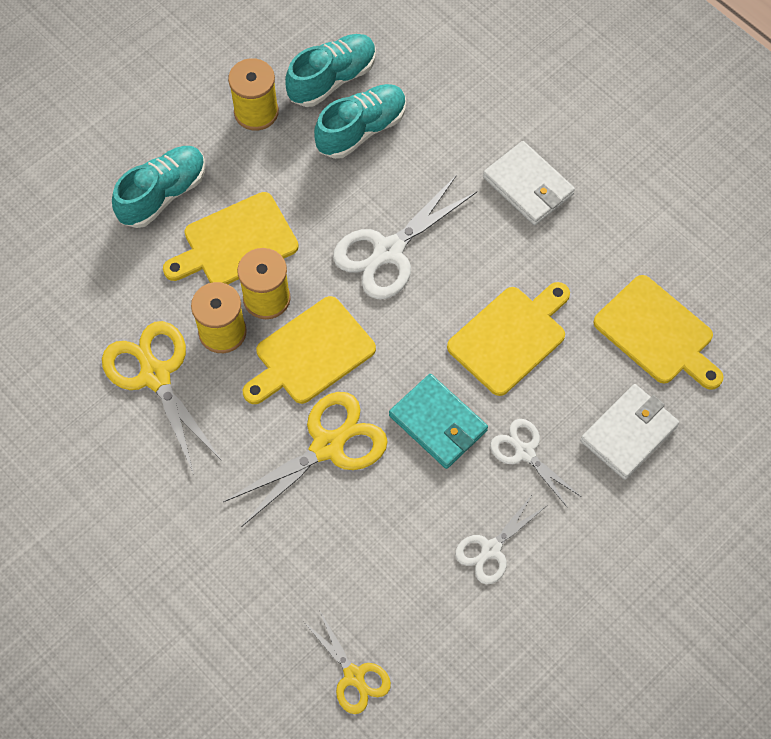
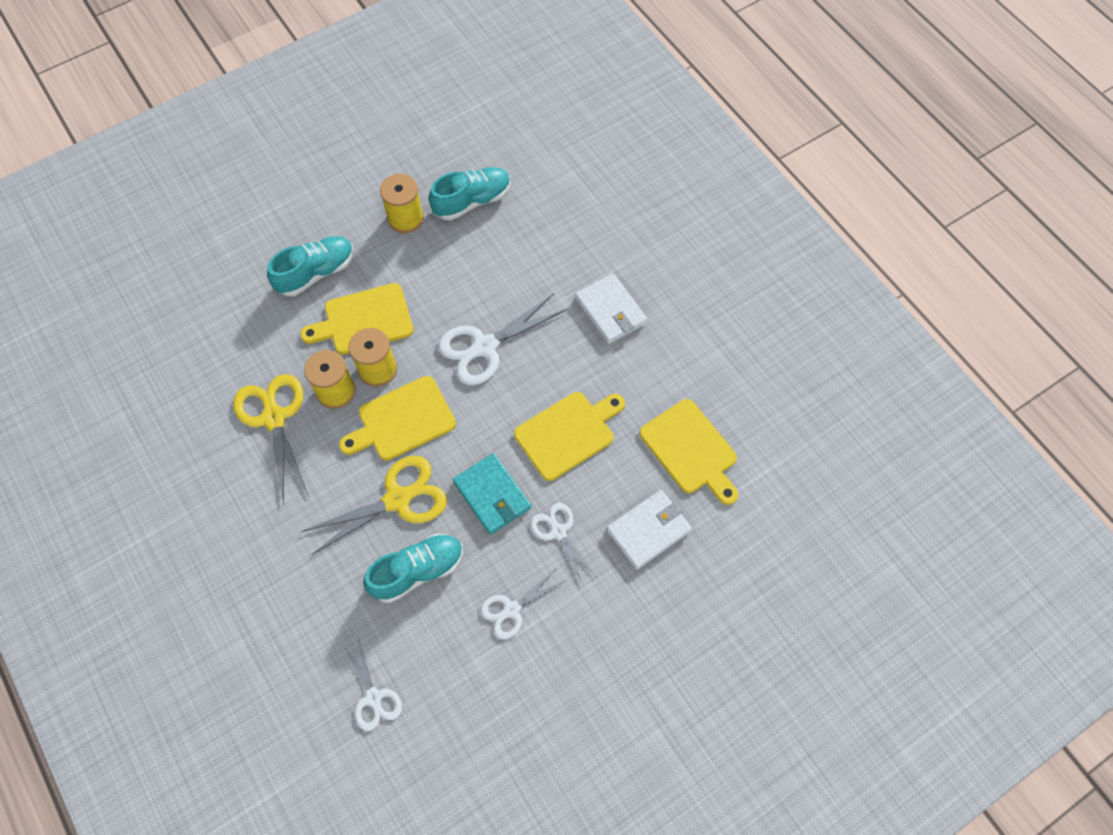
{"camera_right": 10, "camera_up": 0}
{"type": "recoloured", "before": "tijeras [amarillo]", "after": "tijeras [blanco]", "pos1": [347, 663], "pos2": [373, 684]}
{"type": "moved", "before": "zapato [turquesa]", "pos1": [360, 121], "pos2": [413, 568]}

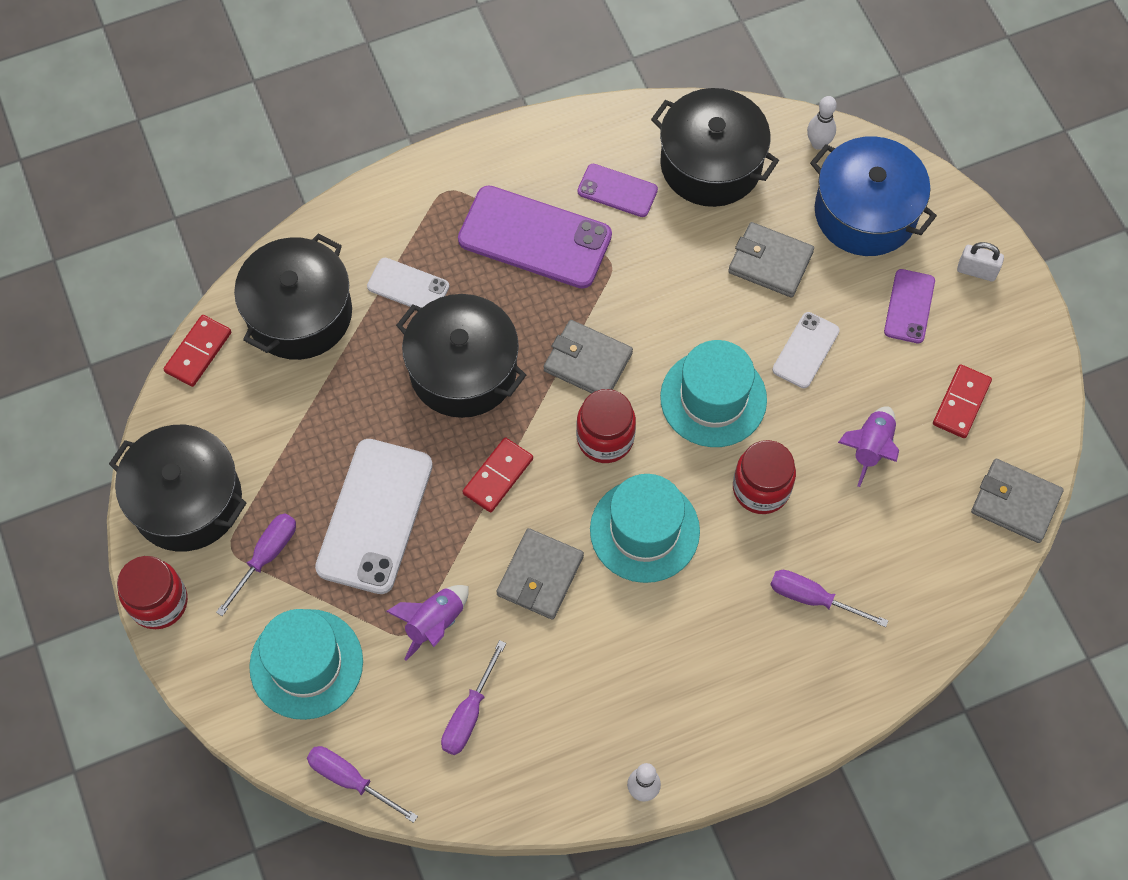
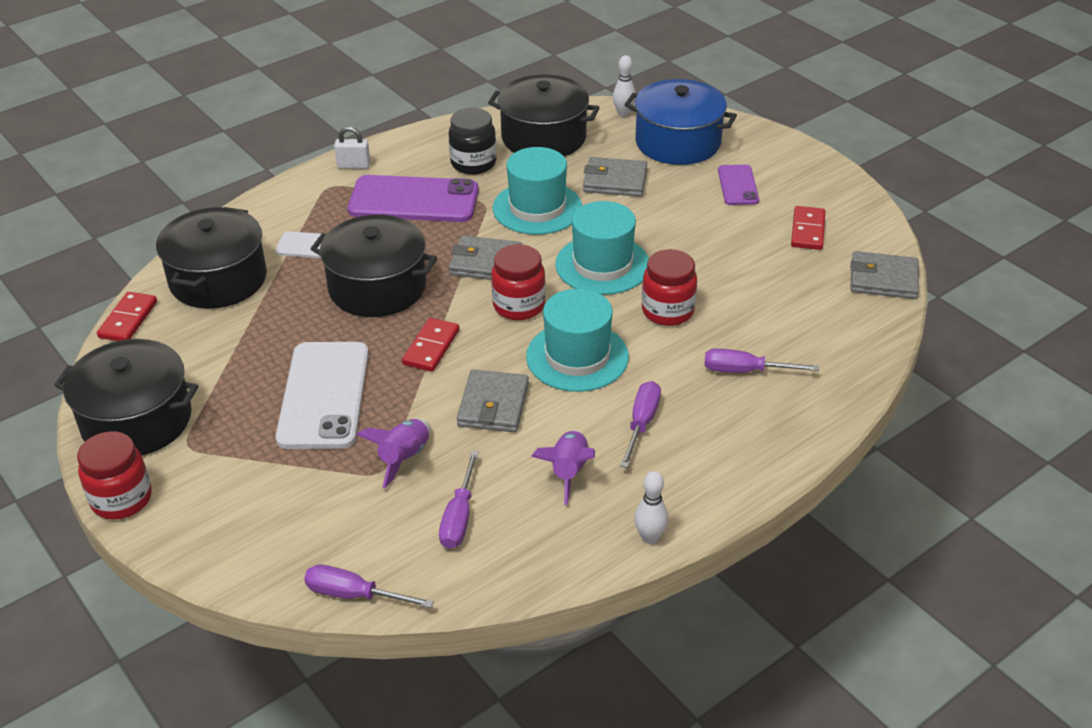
{"camera_right": -15, "camera_up": -25}
{"type": "moved", "before": "destornillador [morado]", "pos1": [256, 564], "pos2": [640, 424]}
{"type": "moved", "before": "sombrero [turquesa]", "pos1": [306, 664], "pos2": [537, 191]}
{"type": "replaced", "before": "móvil [morado]", "after": "tarro [negro]", "pos1": [617, 190], "pos2": [473, 141]}
{"type": "removed", "before": "móvil [blanco]", "pos1": [806, 350]}
{"type": "moved", "before": "cohete [morado]", "pos1": [868, 446], "pos2": [563, 467]}
{"type": "moved", "before": "candado [blanco]", "pos1": [980, 262], "pos2": [352, 147]}

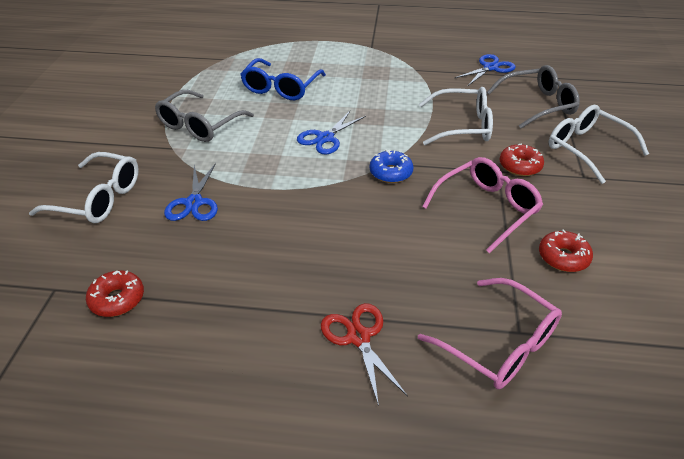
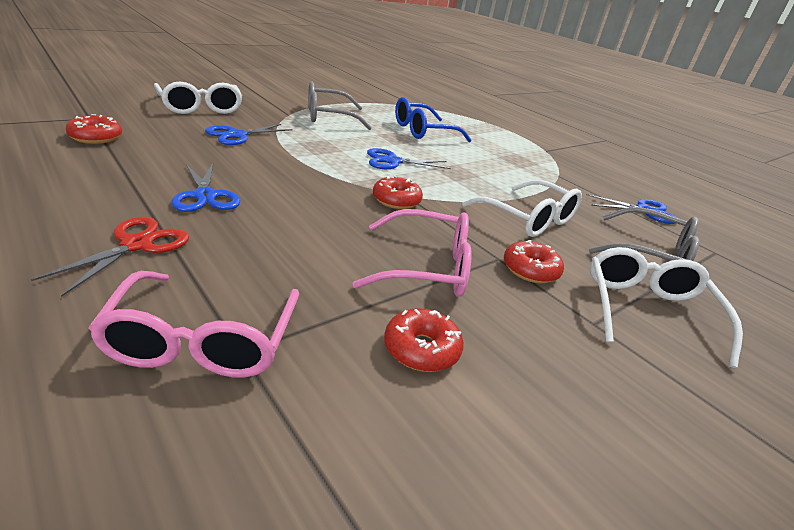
{"camera_right": 40, "camera_up": -10}
{"type": "recoloured", "before": "rosquilla [azul]", "after": "rosquilla [rojo]", "pos1": [391, 166], "pos2": [398, 192]}
{"type": "added", "after": "tijeras [azul]", "pos2": [205, 187]}

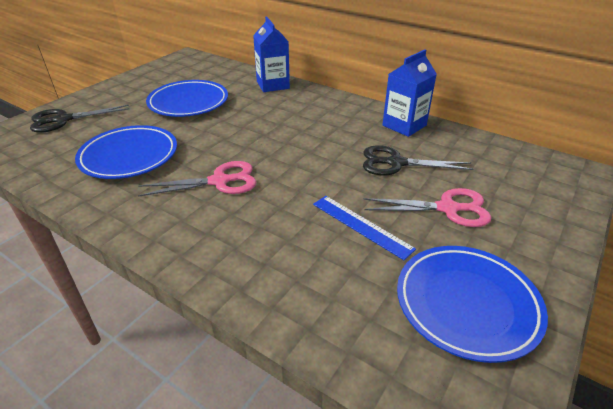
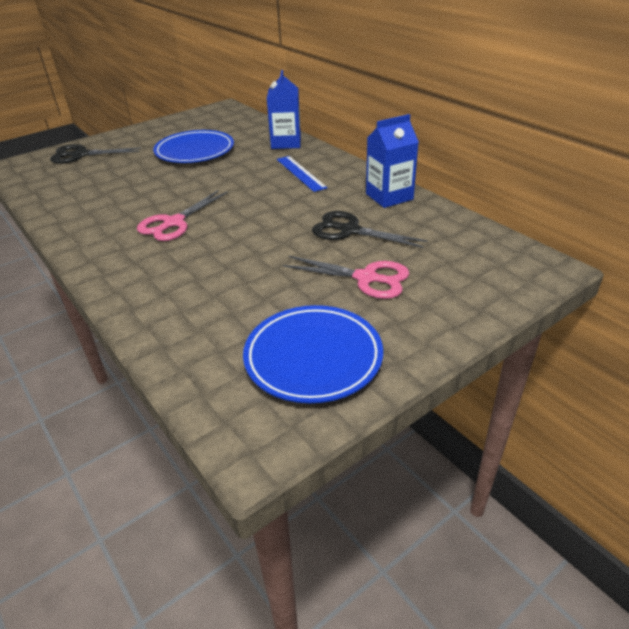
{"camera_right": 20, "camera_up": 0}
{"type": "removed", "before": "plato [azul]", "pos1": [126, 152]}
{"type": "turned", "before": "tijeras [rosa]", "pos1": [197, 179], "pos2": [182, 215], "turn": 120}
{"type": "moved", "before": "regla [azul]", "pos1": [364, 228], "pos2": [302, 174]}

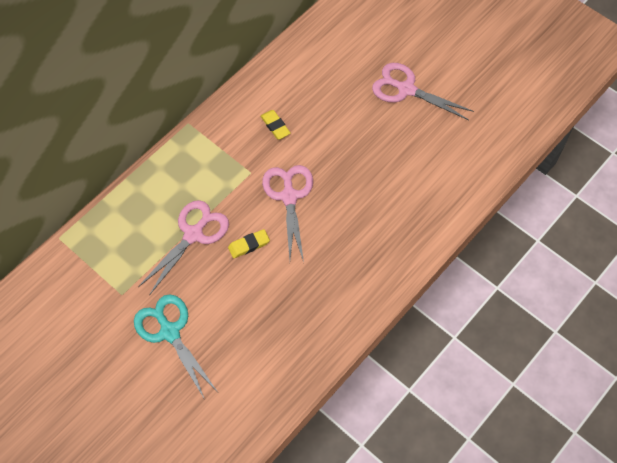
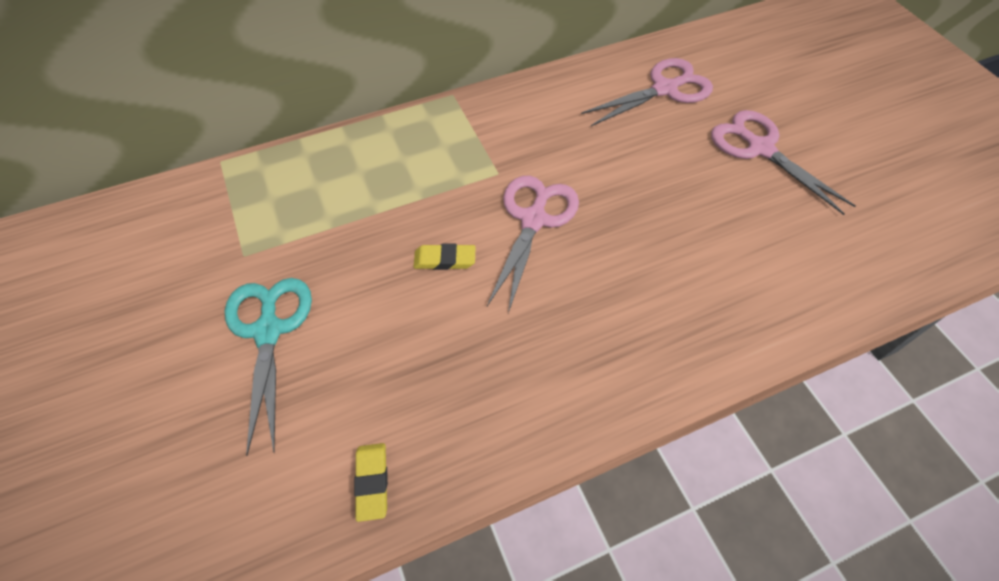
{"camera_right": 25, "camera_up": -5}
{"type": "moved", "before": "tijeras [rosa]", "pos1": [183, 248], "pos2": [647, 92]}
{"type": "moved", "before": "goma de borrar [amarillo]", "pos1": [275, 125], "pos2": [371, 482]}

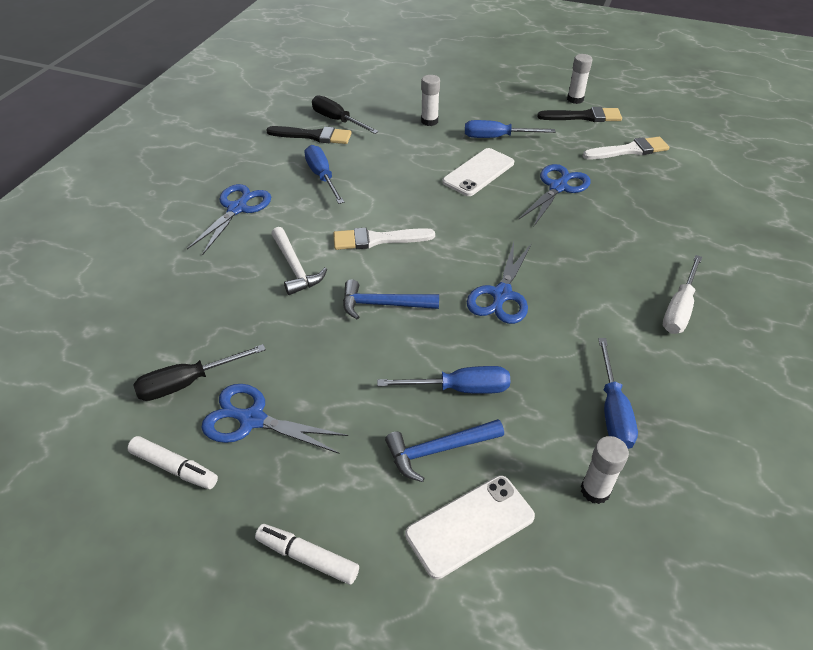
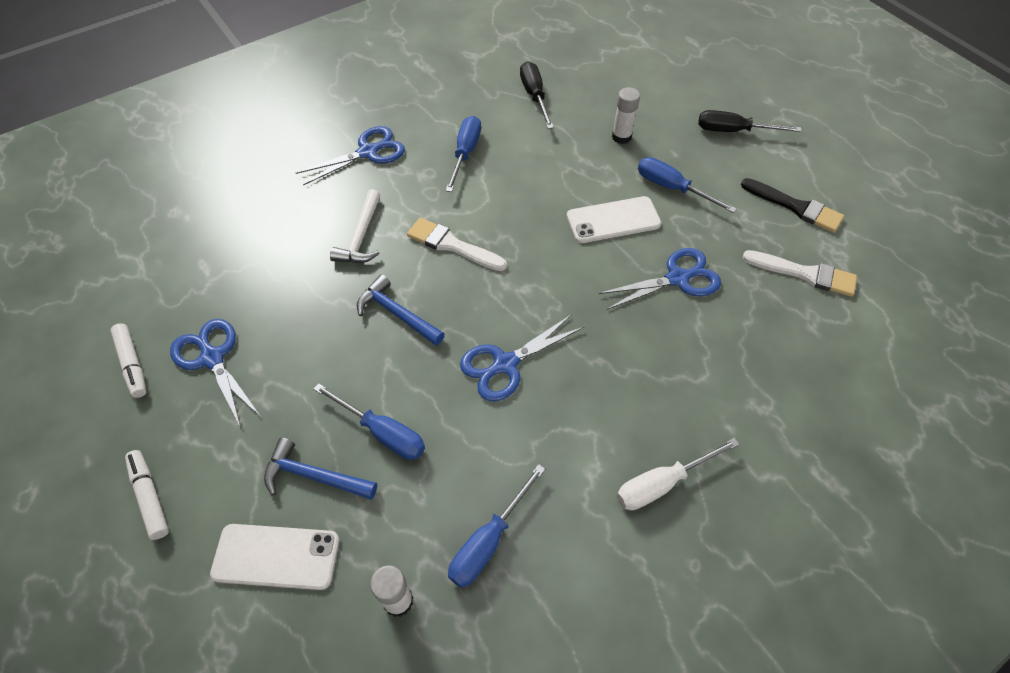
{"camera_right": 35, "camera_up": 10}
{"type": "moved", "before": "destornillador [negro]", "pos1": [199, 372], "pos2": [750, 121]}
{"type": "removed", "before": "pincel [negro]", "pos1": [309, 135]}
{"type": "removed", "before": "barra de pegamento [blanco]", "pos1": [580, 79]}

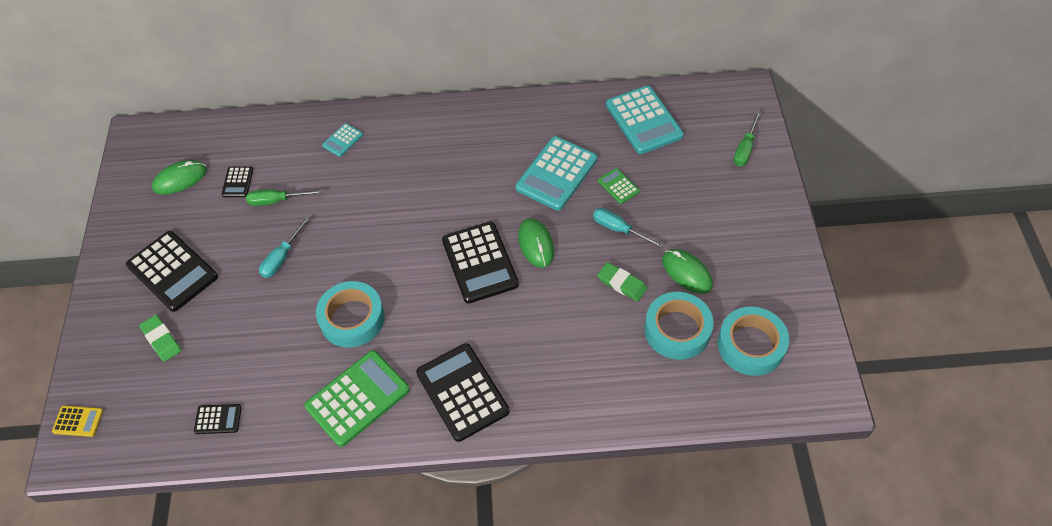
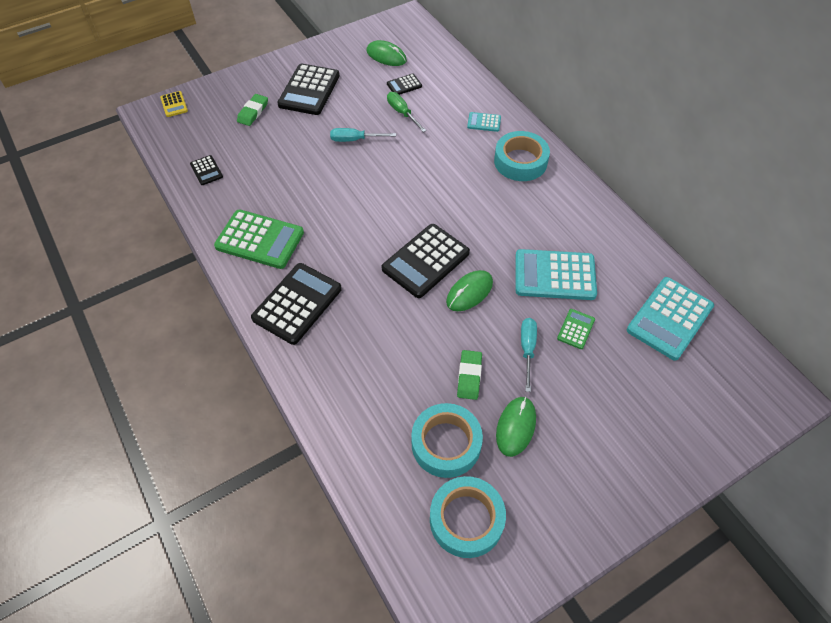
{"camera_right": 60, "camera_up": 0}
{"type": "moved", "before": "cinta adhesiva [turquesa]", "pos1": [350, 314], "pos2": [522, 156]}
{"type": "removed", "before": "destornillador [verde]", "pos1": [747, 139]}

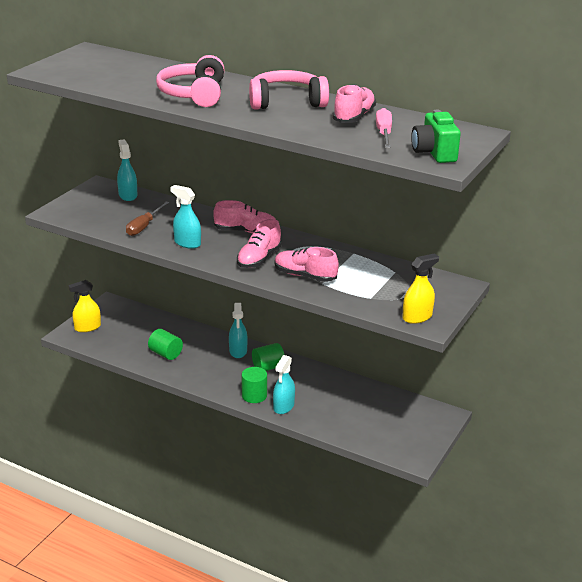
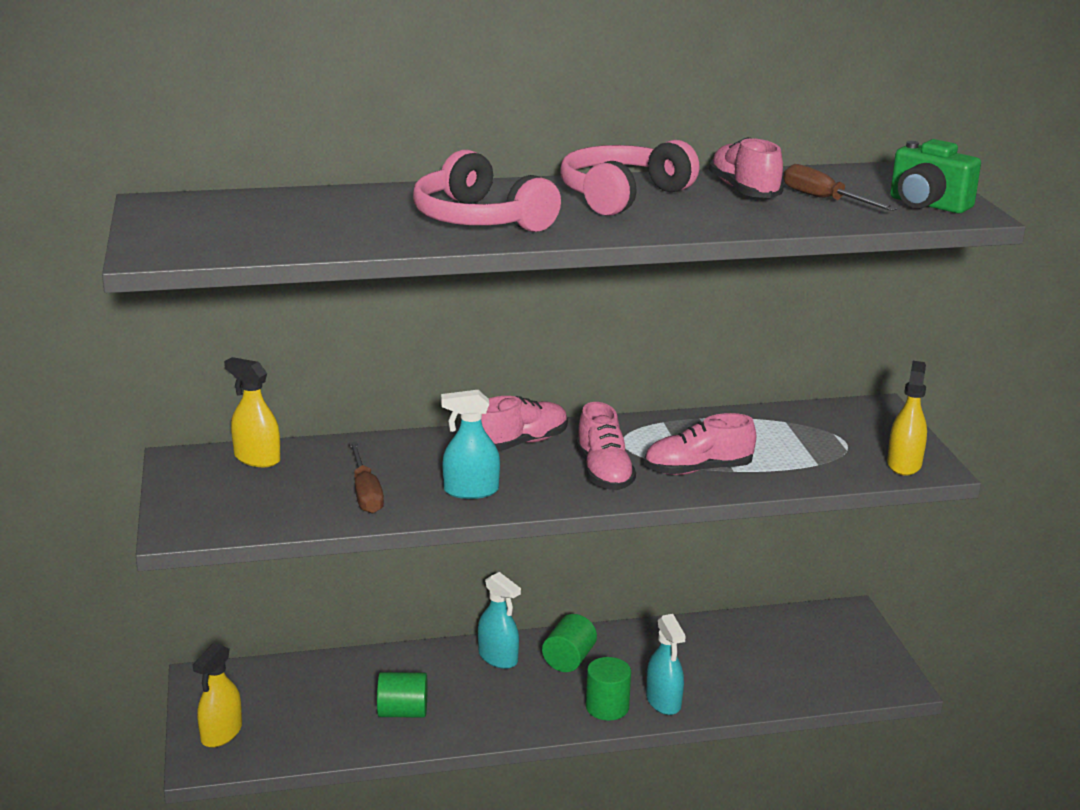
{"camera_right": -40, "camera_up": -5}
{"type": "recoloured", "before": "pulverizador [turquesa]", "after": "pulverizador [amarillo]", "pos1": [127, 170], "pos2": [252, 412]}
{"type": "recoloured", "before": "destornillador [rosa]", "after": "destornillador [marrón]", "pos1": [384, 128], "pos2": [840, 187]}

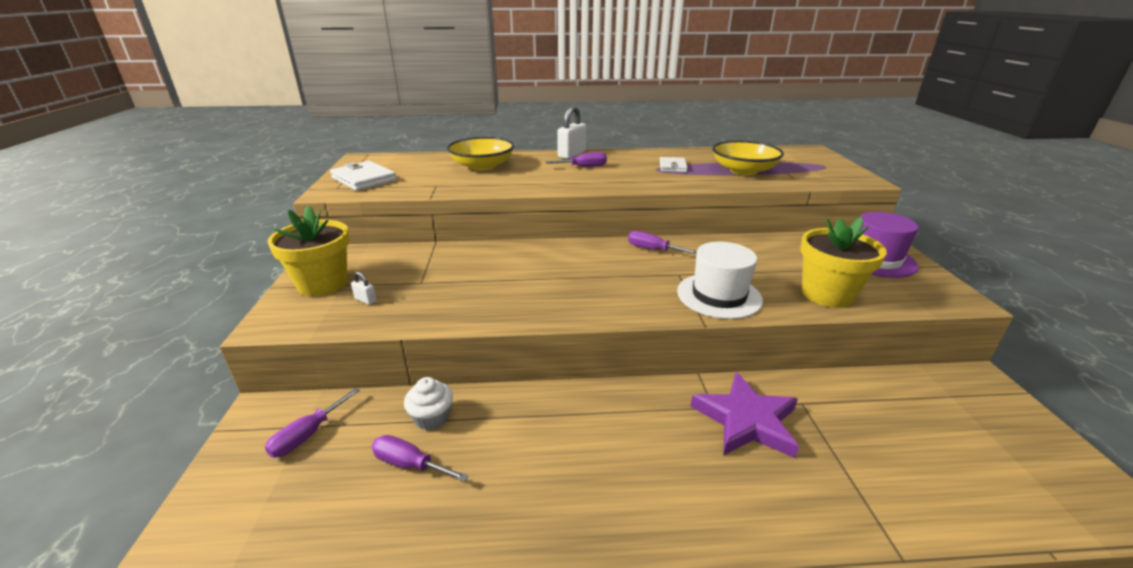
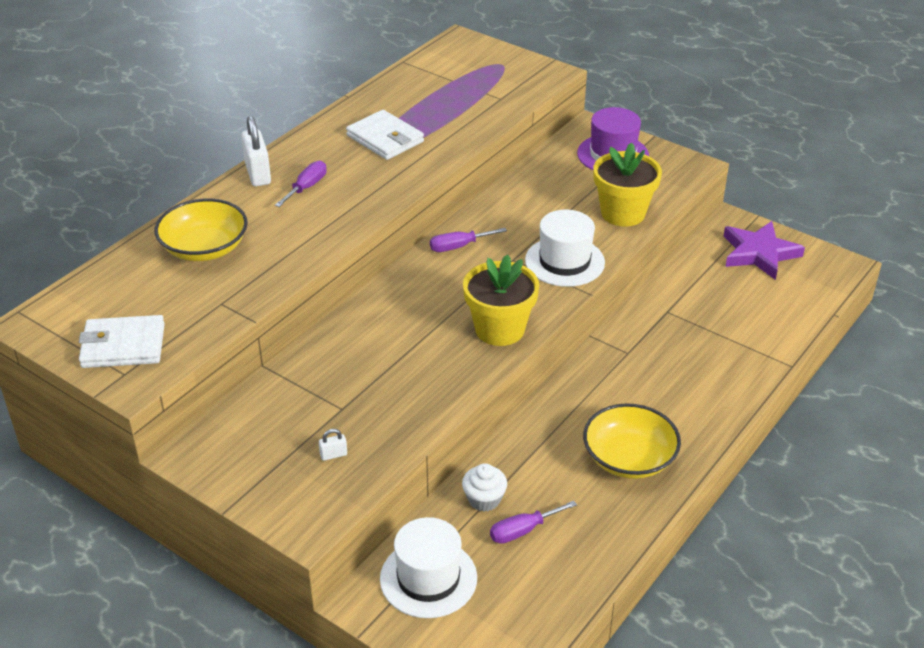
{"camera_right": -50, "camera_up": 10}
{"type": "replaced", "before": "destornillador [morado]", "after": "sombrero [blanco]", "pos1": [312, 423], "pos2": [428, 567]}
{"type": "moved", "before": "maceta [amarillo]", "pos1": [308, 250], "pos2": [501, 300]}
{"type": "resized", "before": "cartera [blanco]", "pos1": [674, 164], "pos2": [385, 135], "scale": 1.6}
{"type": "moved", "before": "estrella [morado]", "pos1": [744, 415], "pos2": [764, 250]}
{"type": "moved", "before": "cuenco [amarillo]", "pos1": [748, 158], "pos2": [632, 441]}

